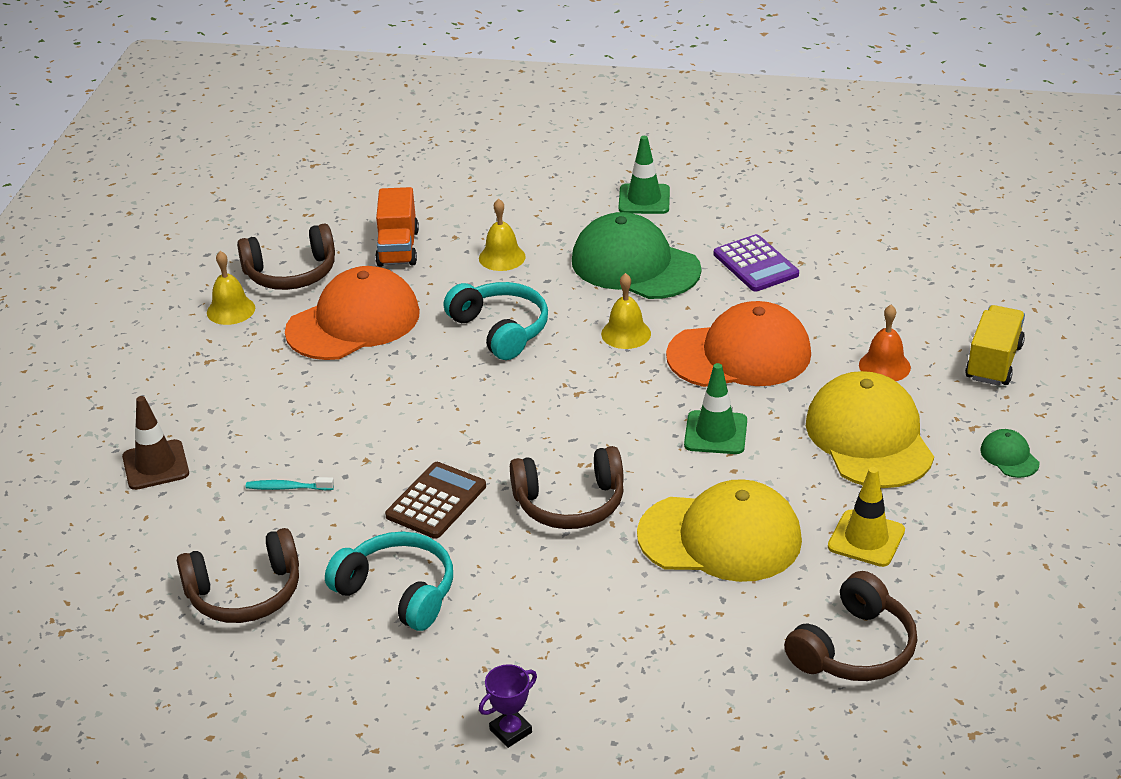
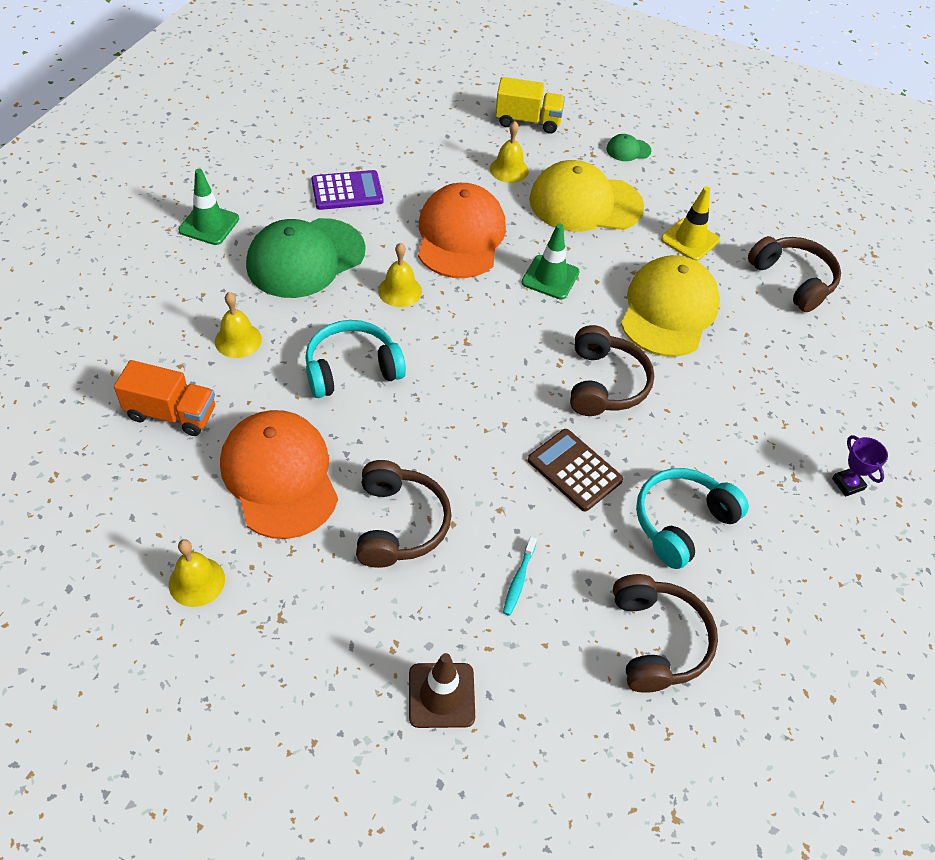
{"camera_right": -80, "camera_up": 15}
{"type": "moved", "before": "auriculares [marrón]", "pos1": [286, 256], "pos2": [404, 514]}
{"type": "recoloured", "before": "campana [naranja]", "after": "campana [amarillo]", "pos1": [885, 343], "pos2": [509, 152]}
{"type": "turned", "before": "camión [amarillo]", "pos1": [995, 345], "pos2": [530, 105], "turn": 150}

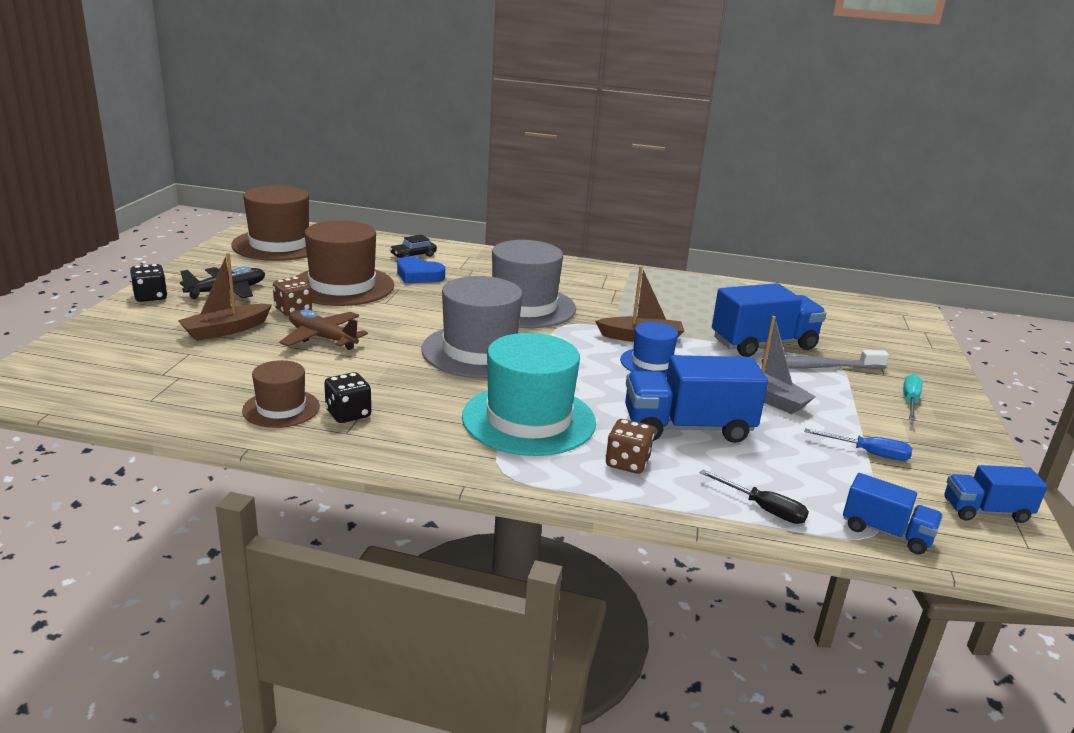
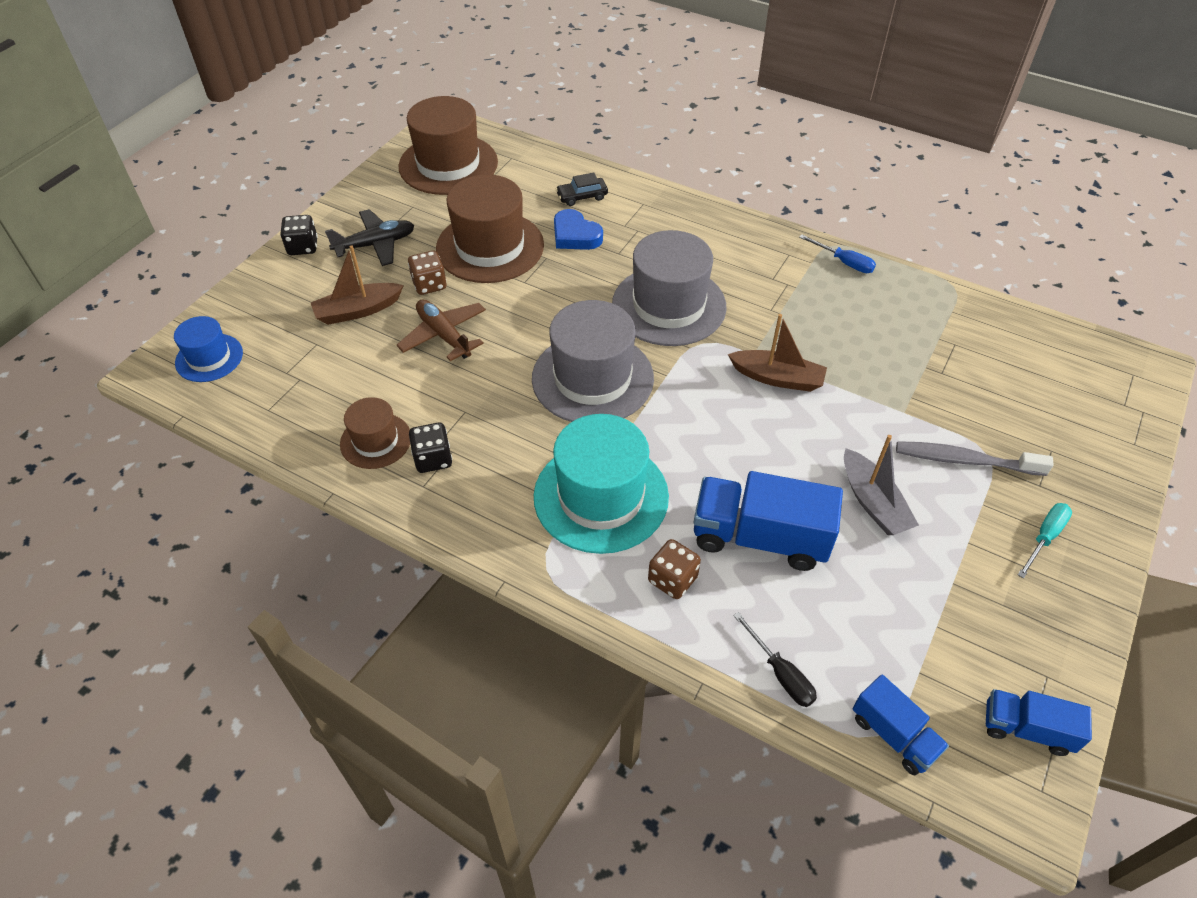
{"camera_right": 20, "camera_up": 25}
{"type": "moved", "before": "sombrero [azul]", "pos1": [649, 350], "pos2": [208, 349]}
{"type": "removed", "before": "camión [azul]", "pos1": [769, 320]}
{"type": "moved", "before": "destornillador [azul]", "pos1": [858, 444], "pos2": [837, 254]}

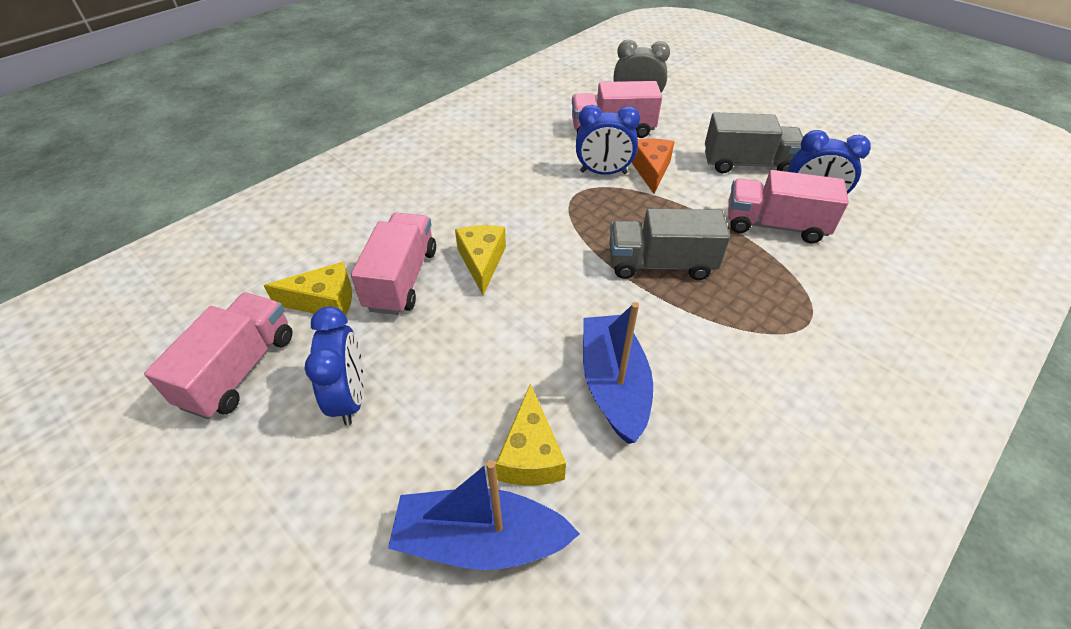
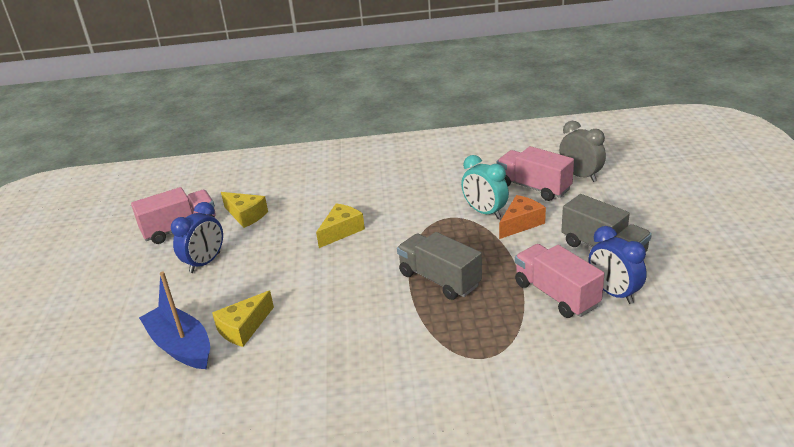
{"camera_right": 45, "camera_up": -15}
{"type": "removed", "before": "camión [rosa]", "pos1": [393, 264]}
{"type": "recoloured", "before": "despertador [azul]", "after": "despertador [turquesa]", "pos1": [608, 140], "pos2": [485, 187]}
{"type": "removed", "before": "barco [azul]", "pos1": [618, 373]}

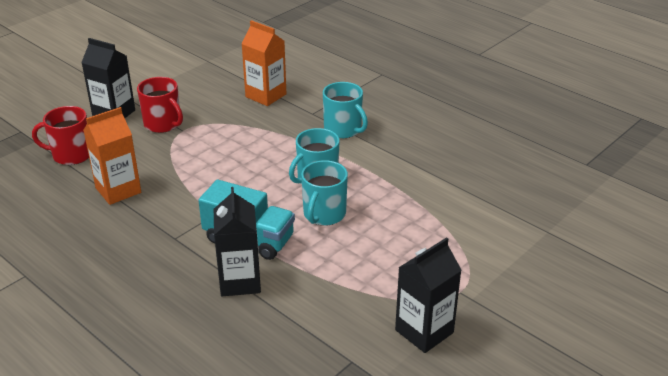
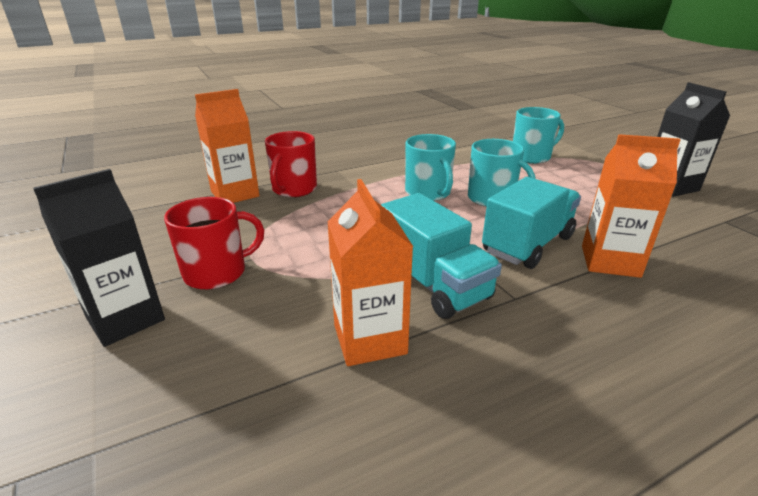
{"camera_right": -70, "camera_up": -5}
{"type": "moved", "before": "taza [rojo]", "pos1": [60, 135], "pos2": [291, 164]}
{"type": "recoloured", "before": "cartón de leche [negro]", "after": "cartón de leche [naranja]", "pos1": [237, 241], "pos2": [631, 206]}
{"type": "moved", "before": "taza [turquesa]", "pos1": [345, 110], "pos2": [538, 135]}
{"type": "added", "after": "camión [turquesa]", "pos2": [441, 256]}

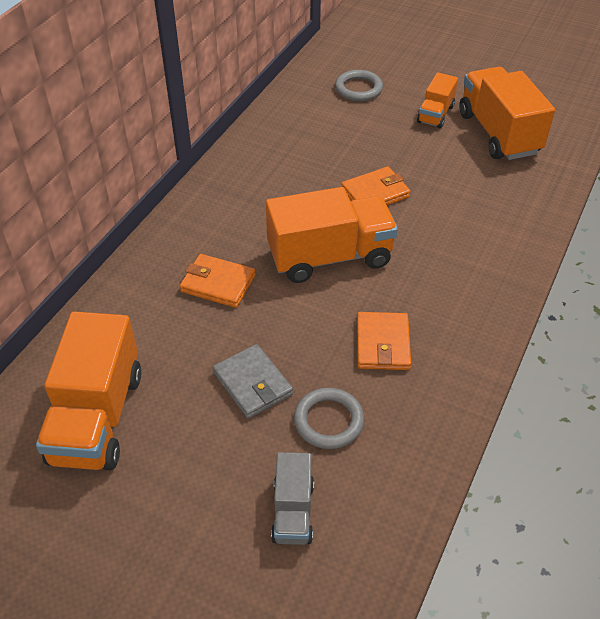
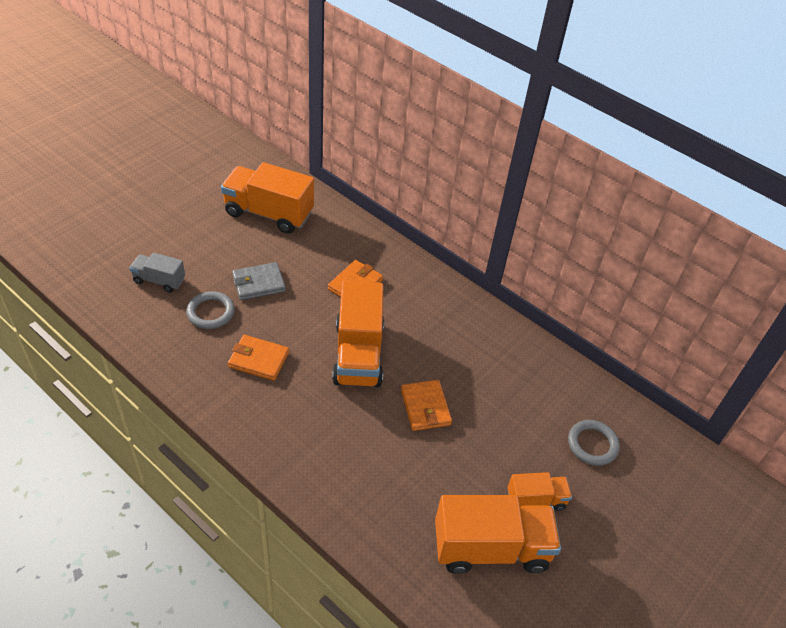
{"camera_right": 100, "camera_up": 0}
{"type": "turned", "before": "camión [naranja]", "pos1": [437, 100], "pos2": [539, 491], "turn": 135}

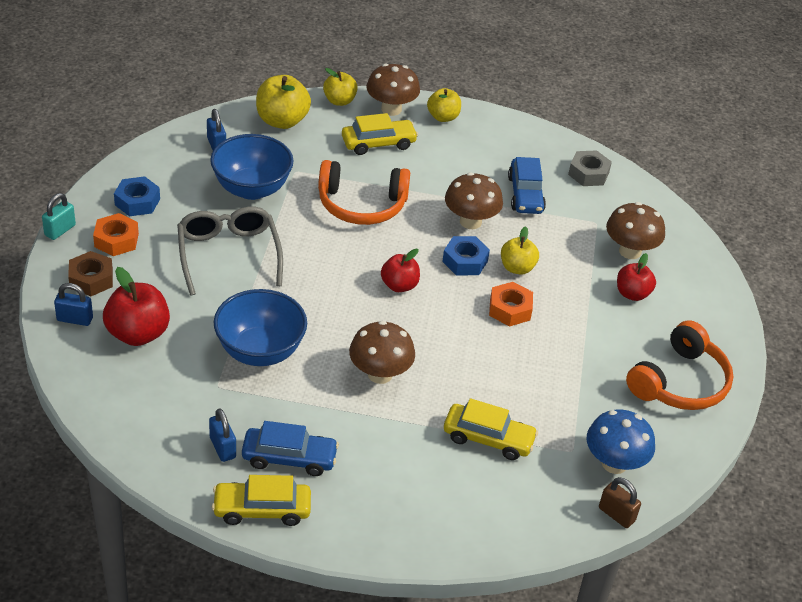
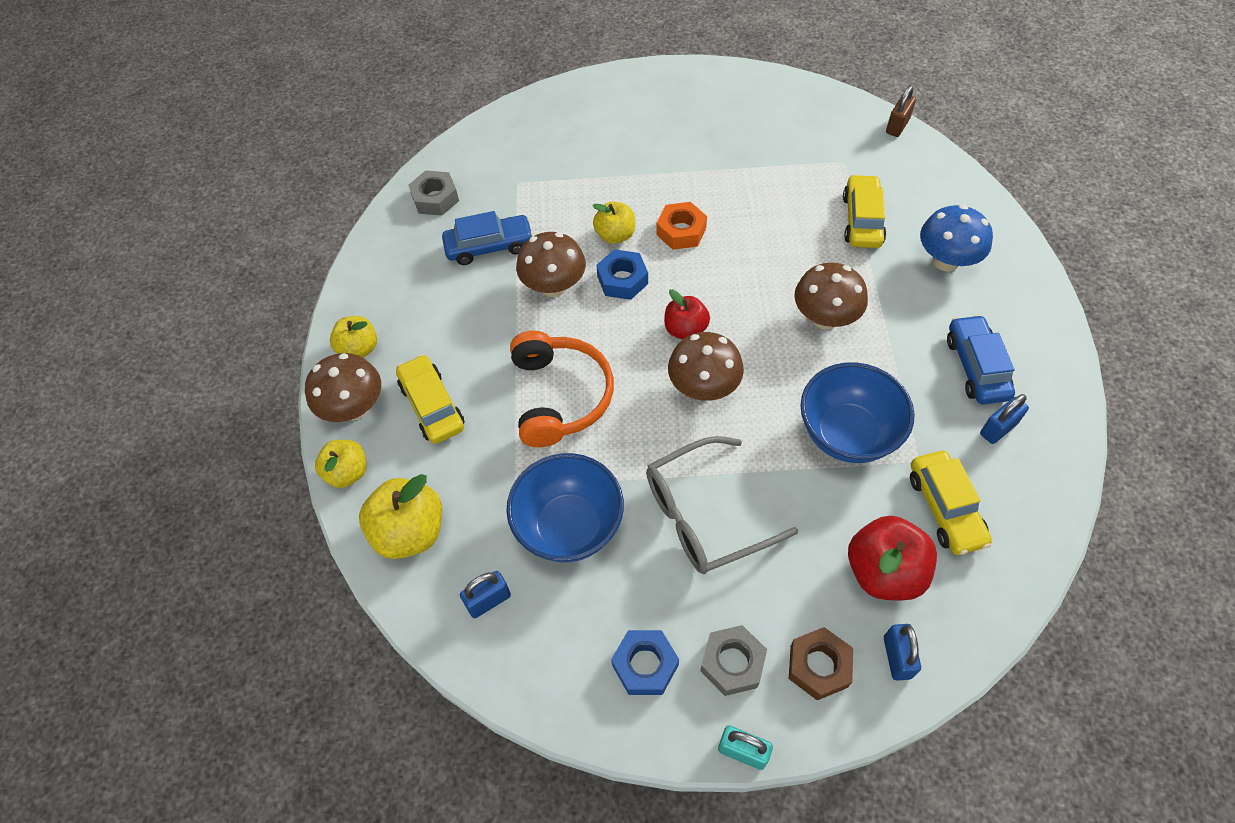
{"camera_right": -95, "camera_up": 15}
{"type": "recoloured", "before": "tuerca [naranja]", "after": "tuerca [gris]", "pos1": [116, 234], "pos2": [733, 660]}
{"type": "moved", "before": "coche [amarillo]", "pos1": [261, 500], "pos2": [951, 503]}
{"type": "moved", "before": "seta [azul]", "pos1": [621, 441], "pos2": [956, 238]}
{"type": "moved", "before": "seta [marrón]", "pos1": [635, 230], "pos2": [706, 366]}
{"type": "removed", "before": "manzana [rojo]", "pos1": [636, 277]}
{"type": "removed", "before": "auriculares [naranja]", "pos1": [680, 365]}

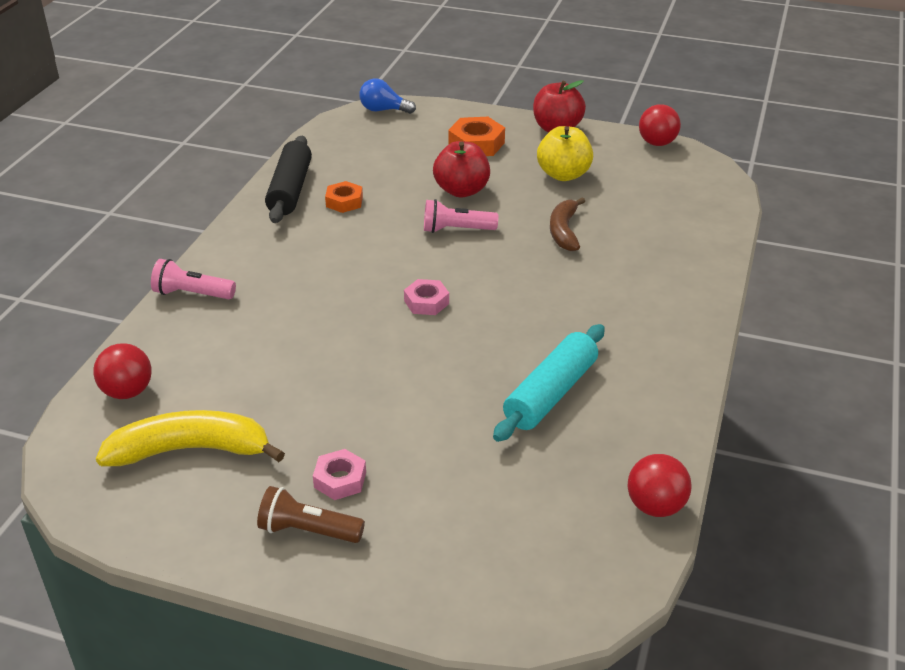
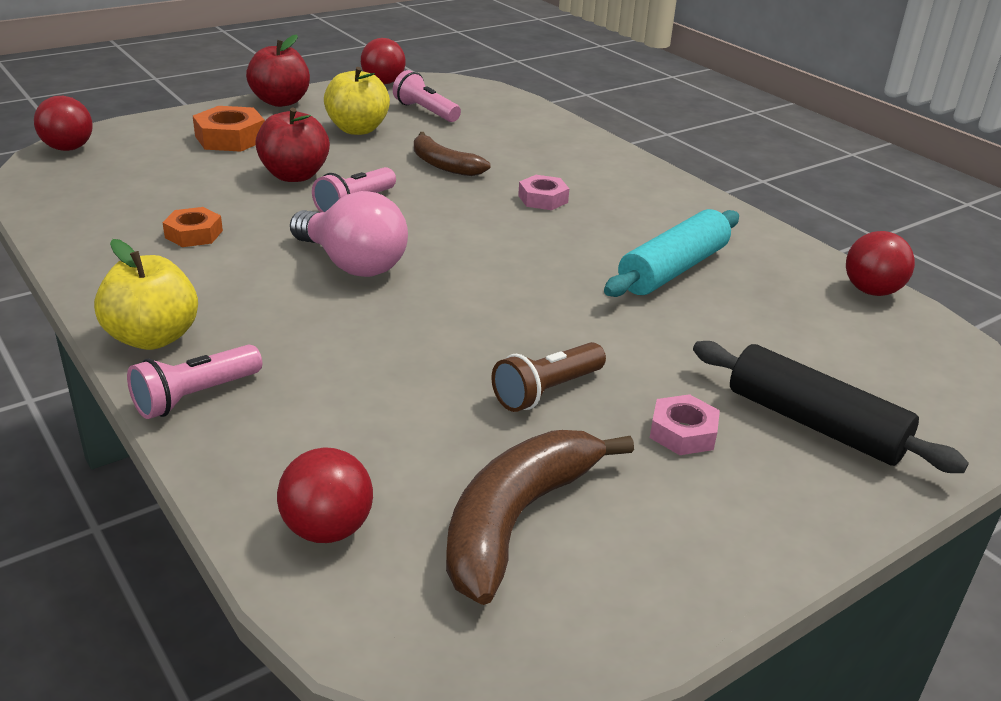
{"camera_right": -55, "camera_up": -5}
{"type": "recoloured", "before": "plátano [amarillo]", "after": "plátano [marrón]", "pos1": [190, 438], "pos2": [540, 517]}
{"type": "moved", "before": "lámpara de mano [marrón]", "pos1": [311, 514], "pos2": [548, 377]}
{"type": "moved", "before": "rodillo [negro]", "pos1": [288, 179], "pos2": [831, 407]}
{"type": "replaced", "before": "bombilla [azul]", "after": "pelota [rojo]", "pos1": [387, 96], "pos2": [63, 123]}
{"type": "moved", "before": "tuerca [rosa]", "pos1": [426, 297], "pos2": [543, 192]}
{"type": "turned", "before": "rodillo [turquesa]", "pos1": [549, 383], "pos2": [671, 253], "turn": 60}
{"type": "added", "after": "manzana [amarillo]", "pos2": [146, 294]}
{"type": "added", "after": "bombilla [rosa]", "pos2": [349, 234]}
{"type": "added", "after": "lámpara de mano [rosa]", "pos2": [427, 96]}

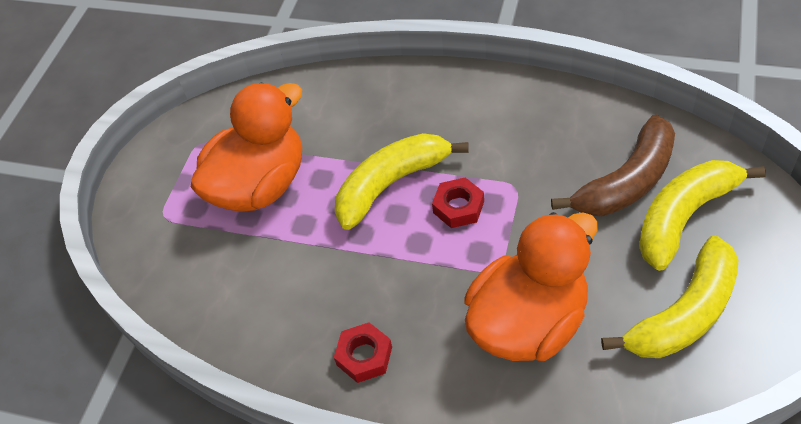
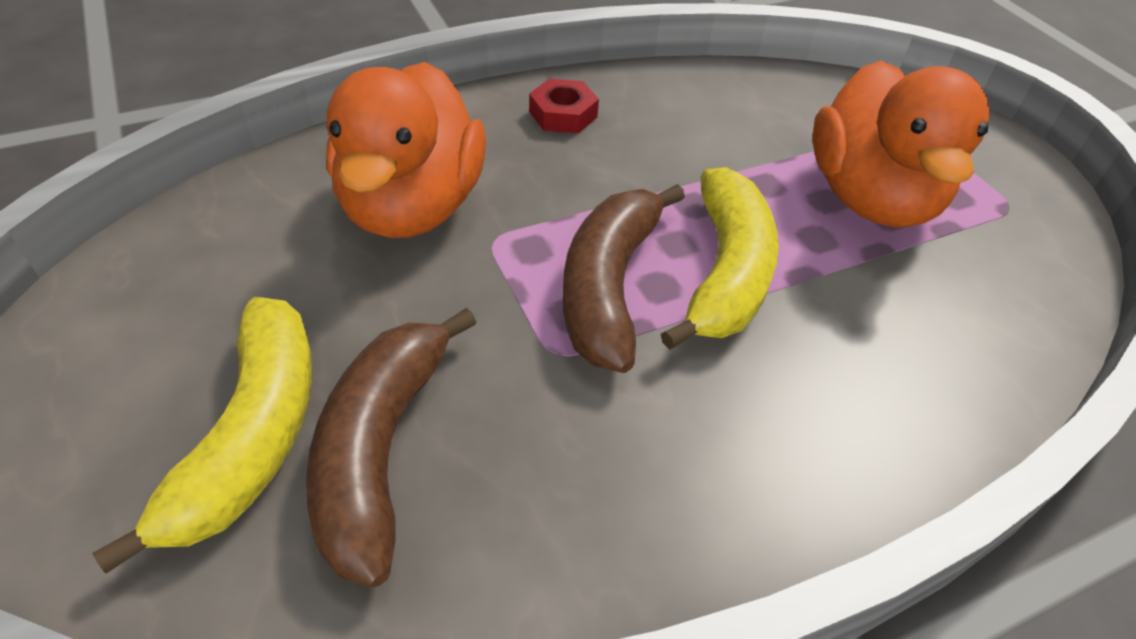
{"camera_right": 130, "camera_up": -5}
{"type": "replaced", "before": "tuerca [rojo]", "after": "plátano [marrón]", "pos1": [458, 202], "pos2": [624, 278]}
{"type": "removed", "before": "plátano [amarillo]", "pos1": [669, 296]}

